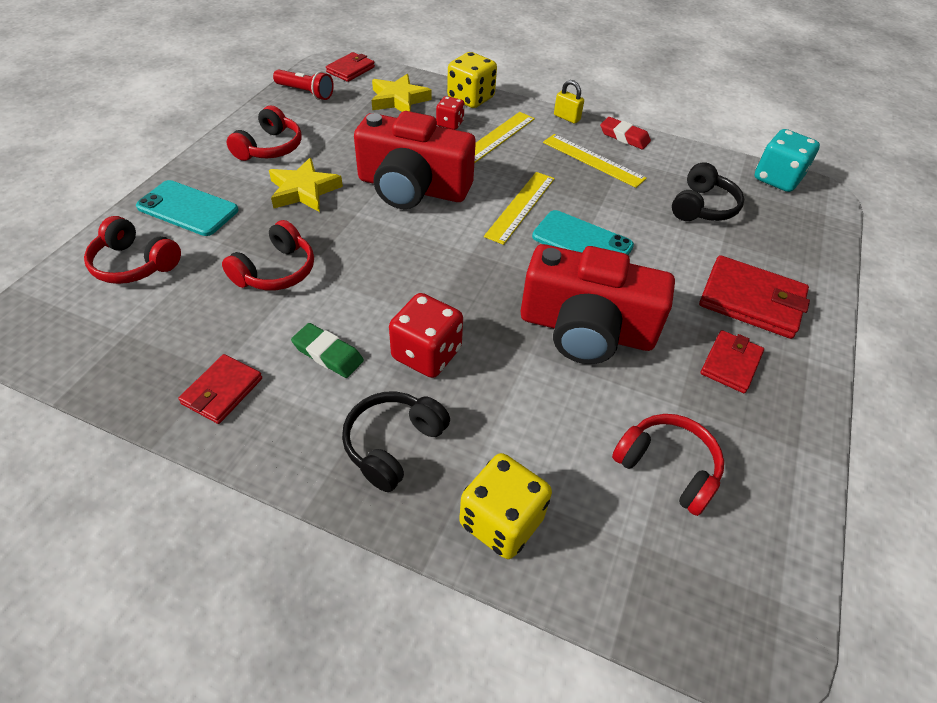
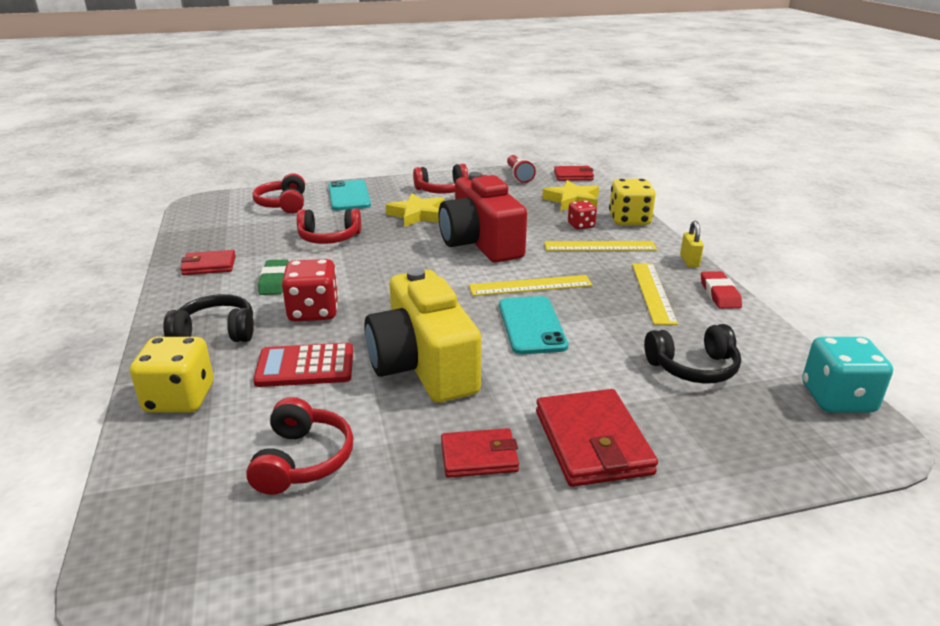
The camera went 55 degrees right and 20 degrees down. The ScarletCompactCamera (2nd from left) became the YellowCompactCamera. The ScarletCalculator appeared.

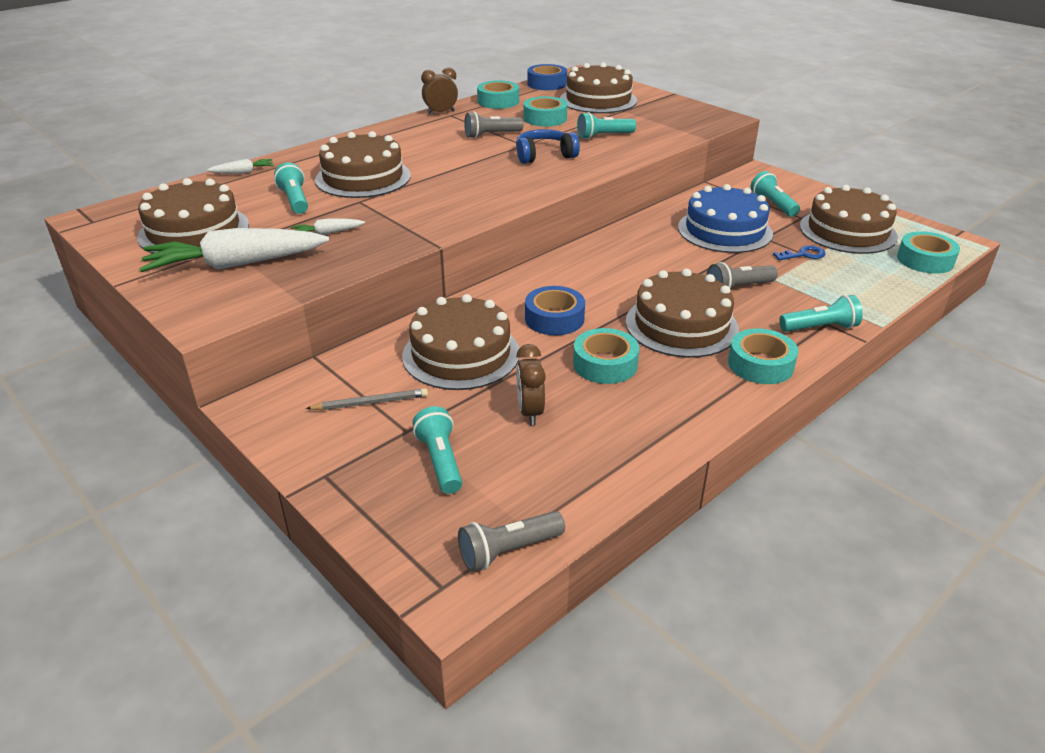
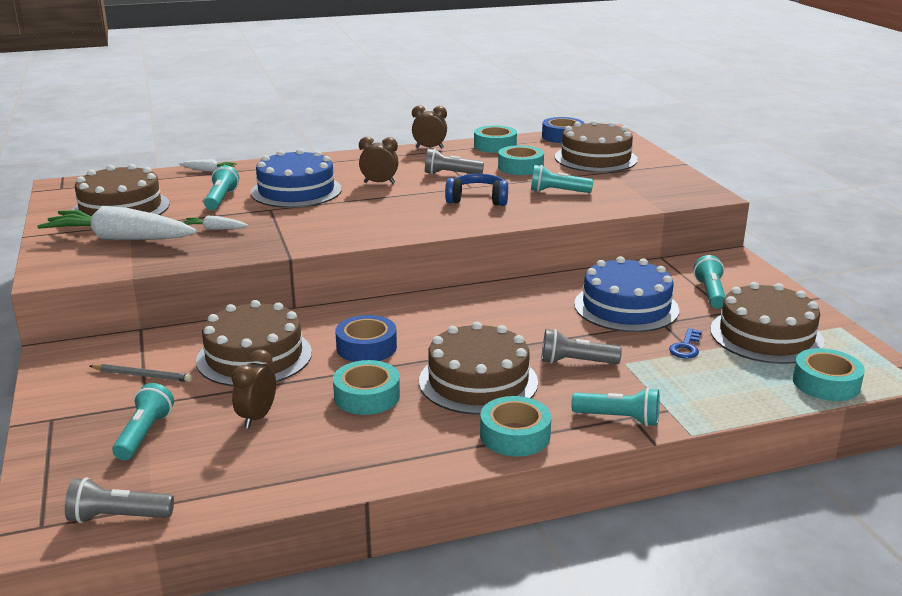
The camera went 25 degrees right and 10 degrees down. The RussetCake (2nd from left) became the RoyalBlueCake (1st from left). The RoyalBlueKey turned 105 degrees clockwise. The RussetClock (2nd from left) appeared.

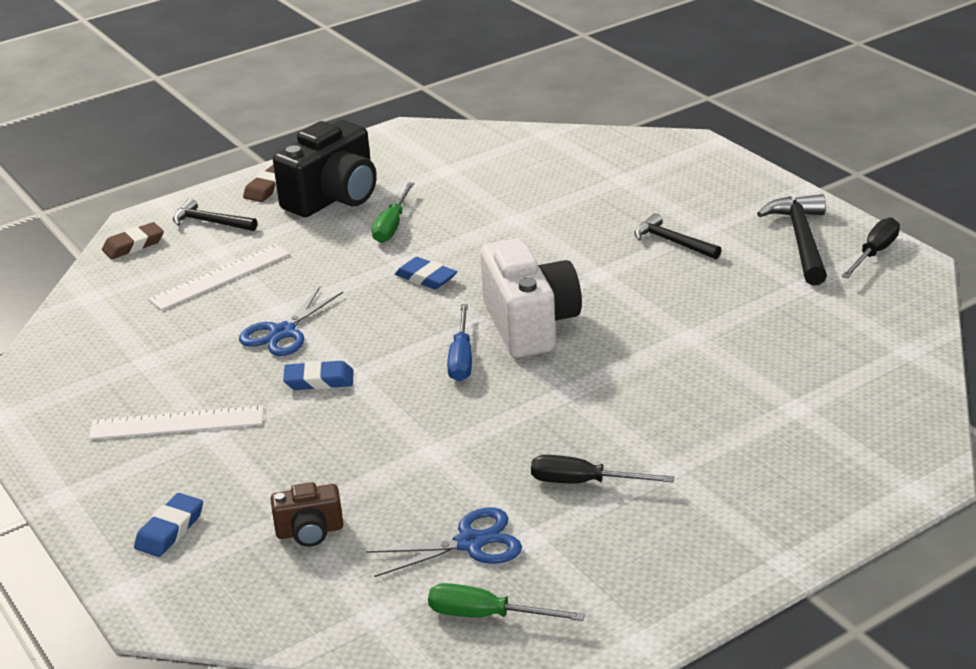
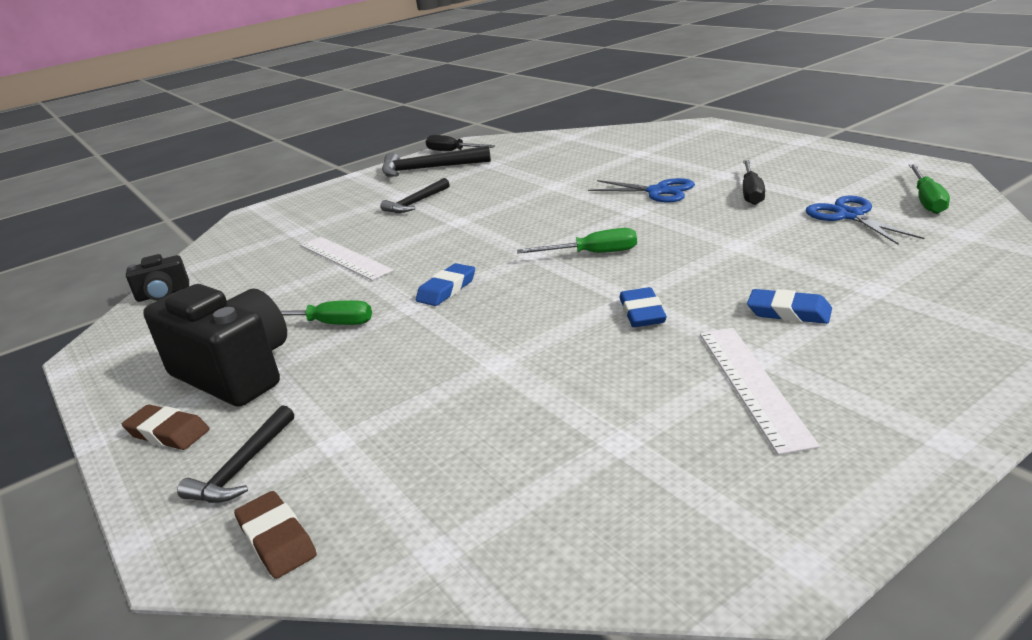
The camera went 90 degrees left and 5 degrees down. The PureWhiteCompactCamera disappeared. The PureWhiteMeasuringStick (2nd from left in the first image) moved. The RoyalBluePairOfScissors (1st from left) moved. The RoyalBlueHandScrewdriver became the LeafGreenHandScrewdriver (2nd from left). The RussetCompactCamera disappeared. The RoyalBluePencilEraser (1st from left in the first image) moved. The JetBlackCompactCamera (1st from left) appeared.

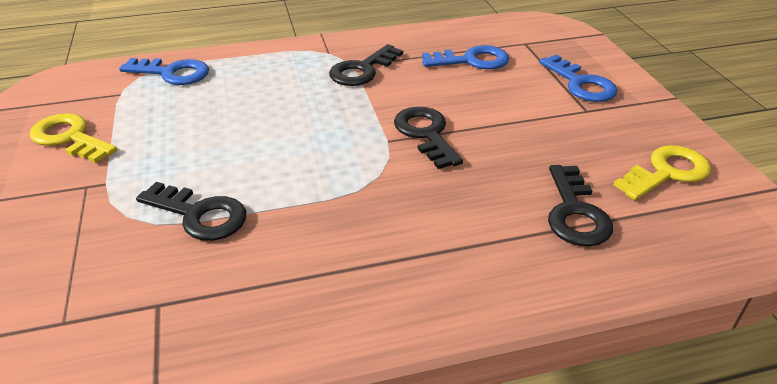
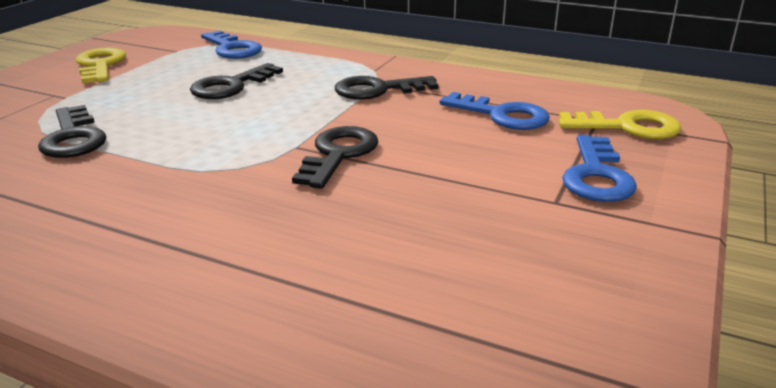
The camera went 40 degrees right and 10 degrees down. The YellowKey (2nd from left) moved. The JetBlackKey (4th from left in the first image) moved.

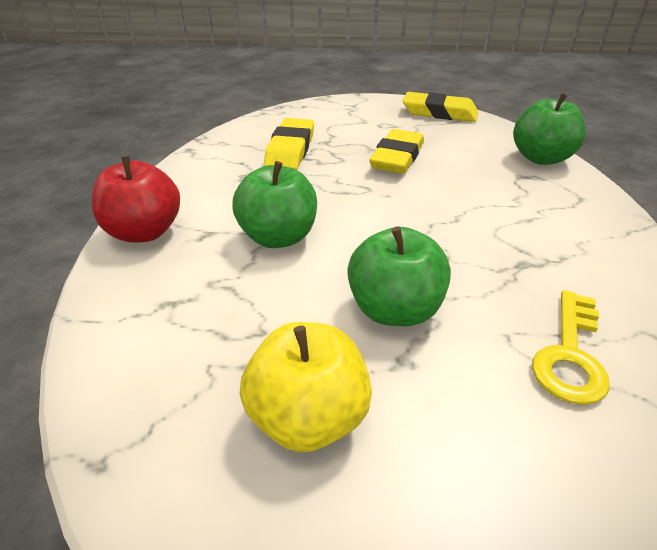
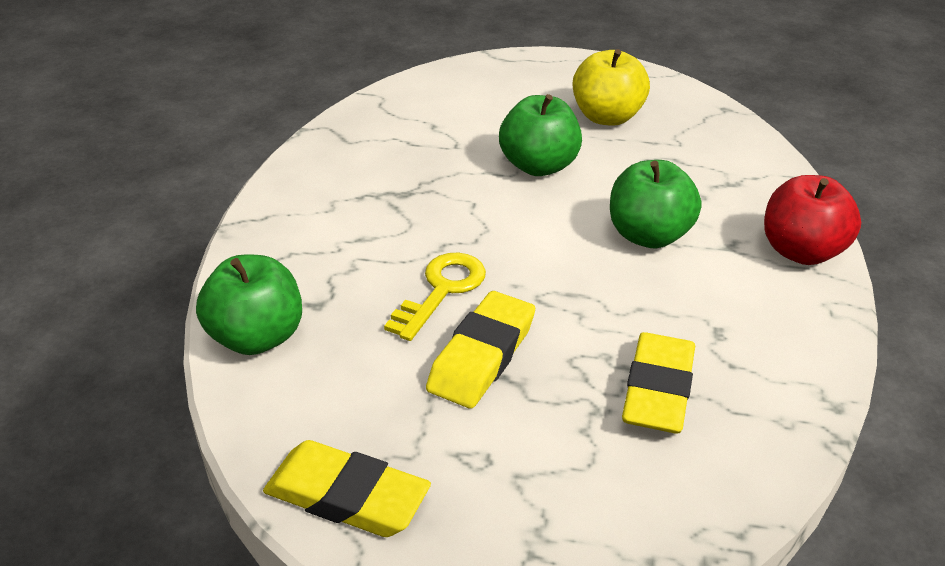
The camera went 175 degrees left and 0 degrees up. The YellowKey moved.

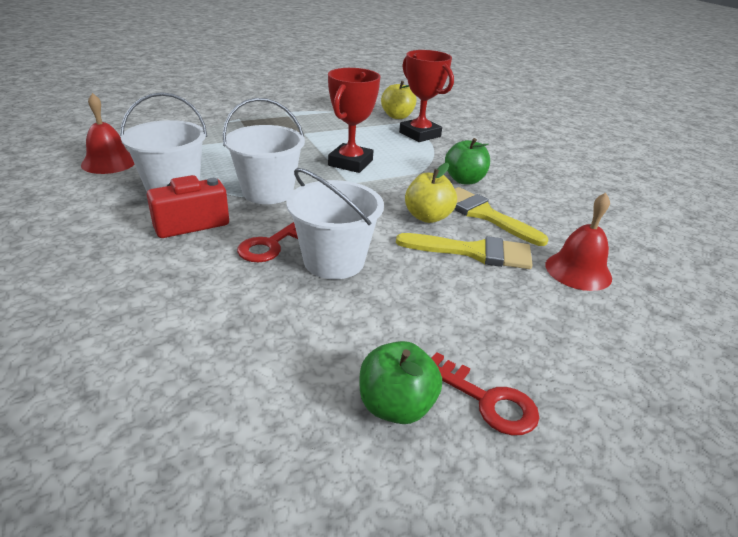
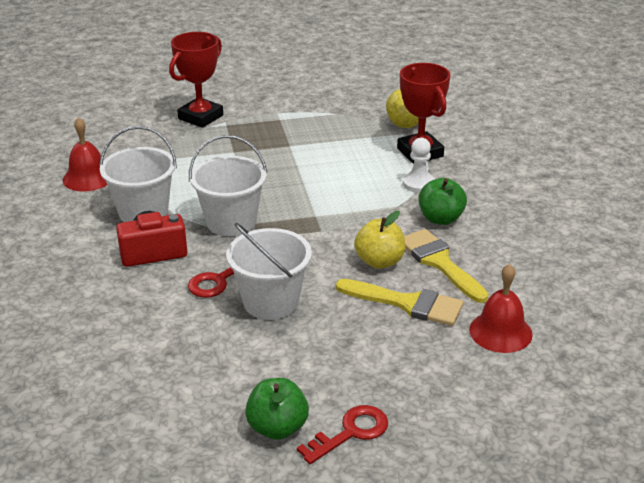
The camera went 15 degrees right and 0 degrees up. The ScarletPrizeCup (1st from left) moved. The ScarletKey (2nd from left) turned 90 degrees counterclockwise. The PureWhitePawn appeared.

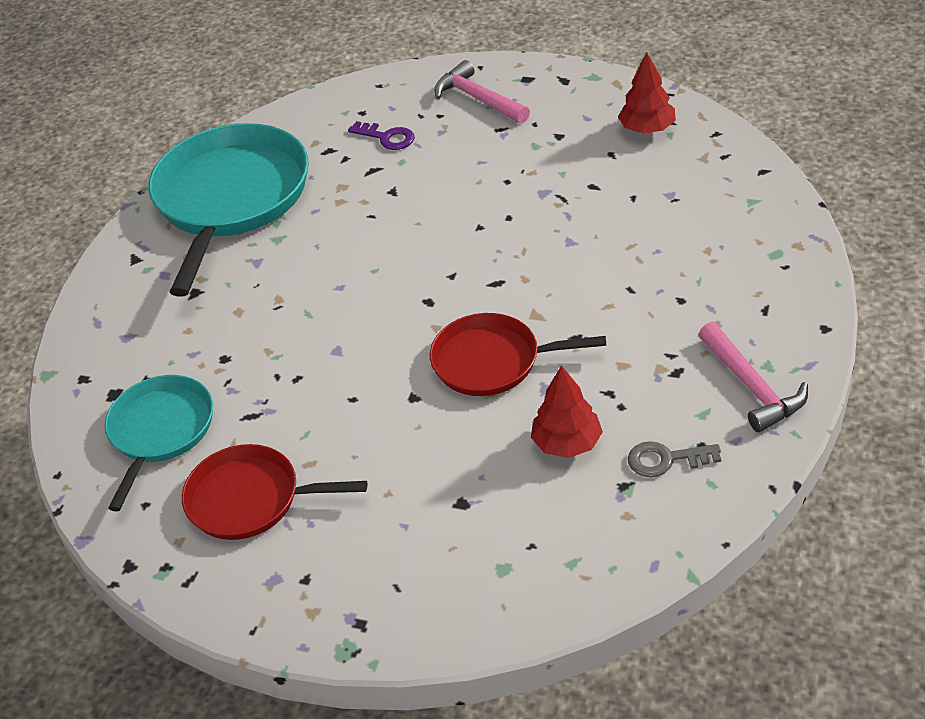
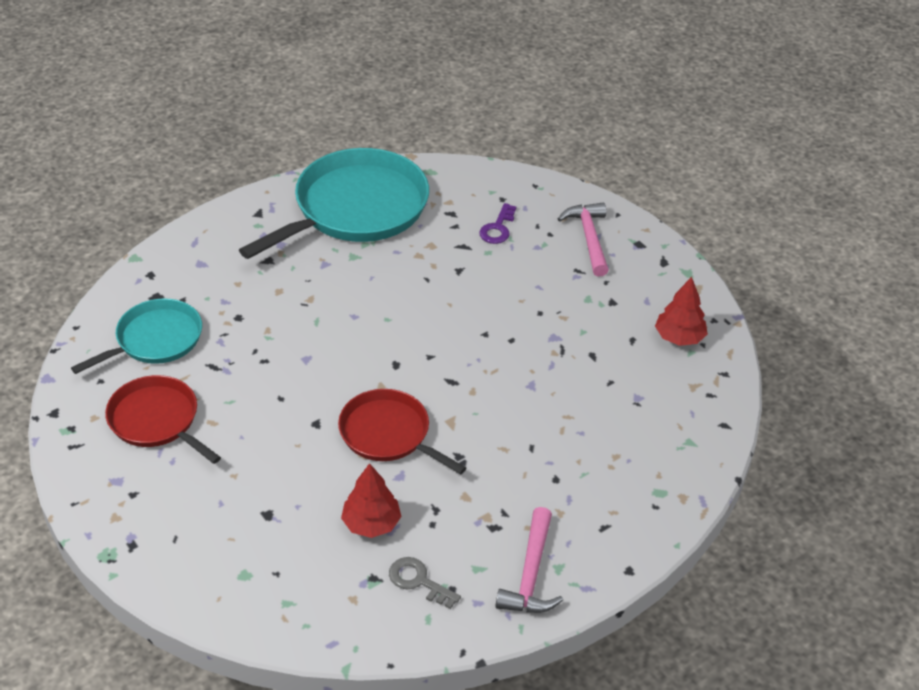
The camera went 30 degrees right and 0 degrees up. The RoyalPurpleKey turned 45 degrees clockwise.

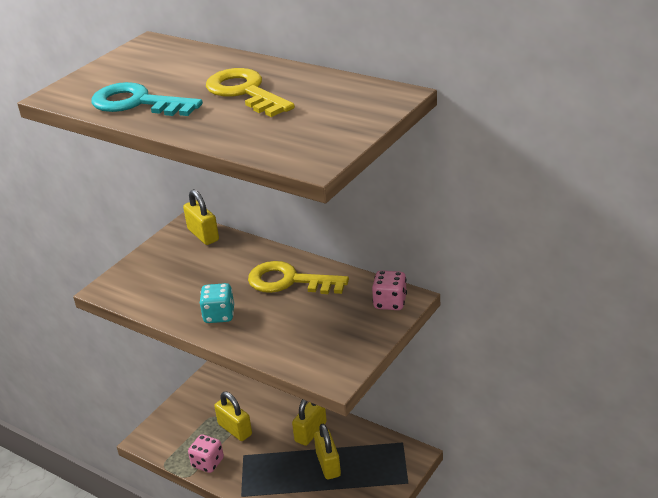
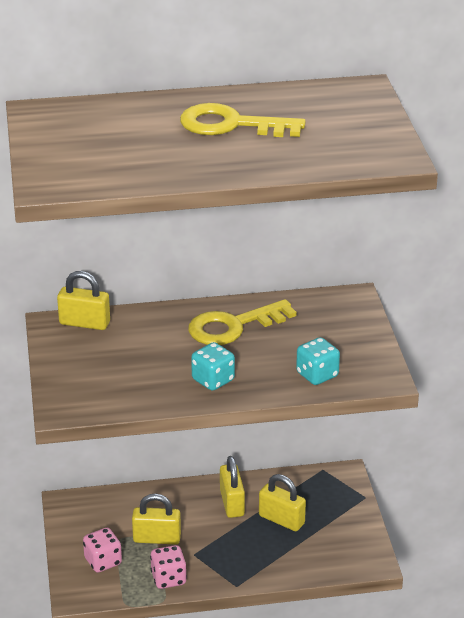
The camera went 45 degrees left and 0 degrees up. The TurquoiseKey disappeared. The RosyDice (2nd from left in the first image) moved. The TurquoiseDice (2nd from left) appeared.

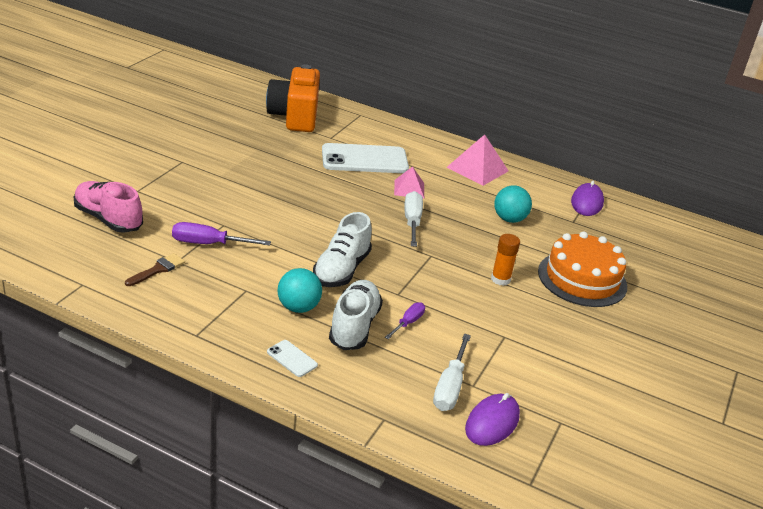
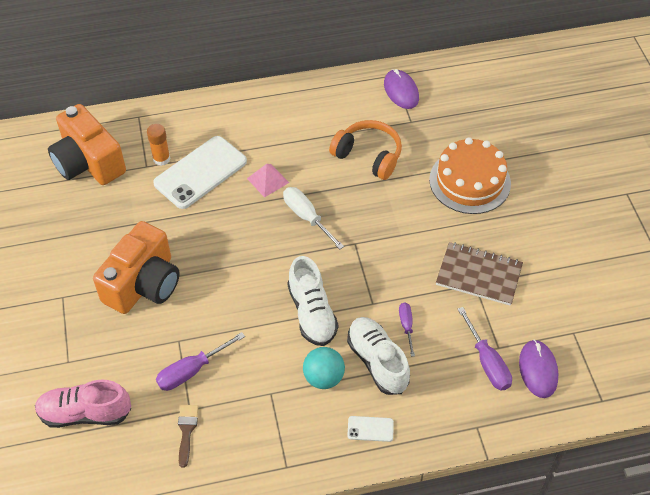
The camera went 35 degrees left and 20 degrees up. The RosySolidPyramid (2nd from left) disappeared. The TurquoiseBall (2nd from left) was replaced by the OrangeHeadset. The OrangeGlue moved. The PureWhiteHandScrewdriver (2nd from left) became the RoyalPurpleHandScrewdriver (3rd from left). The OrangeCompactCamera (2nd from left) appeared. The RussetNotebook appeared.

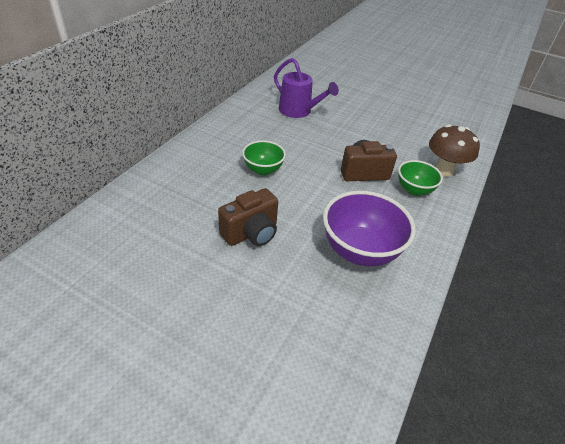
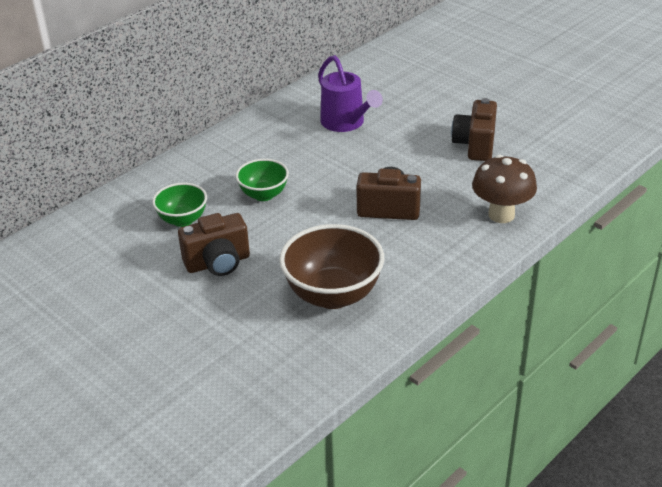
The camera went 20 degrees right and 5 degrees down. The LeafGreenDeepDish (2nd from left in the first image) moved. The RoyalPurpleDeepDish became the RussetDeepDish. The RussetCompactCamera (3rd from left) appeared.

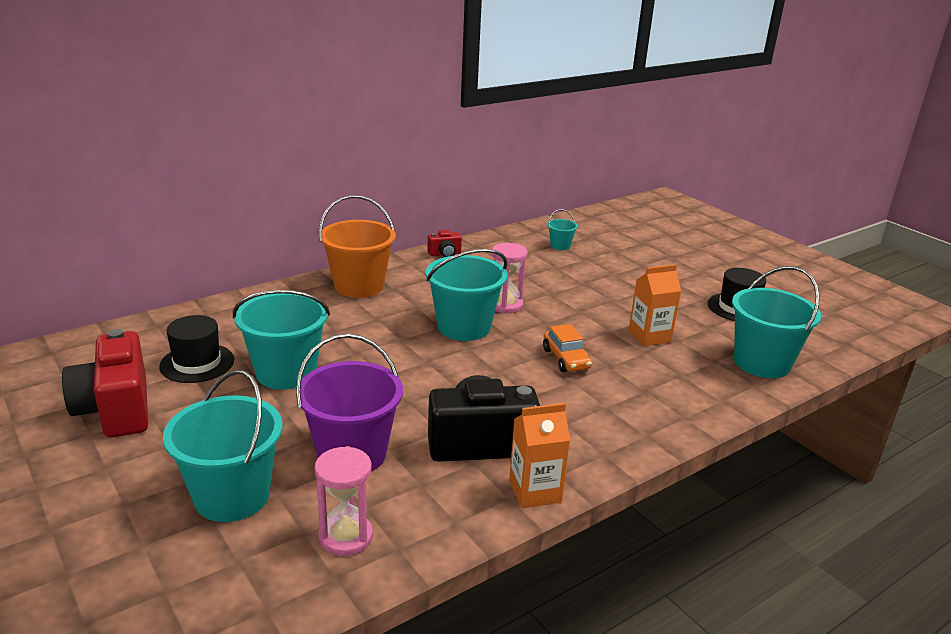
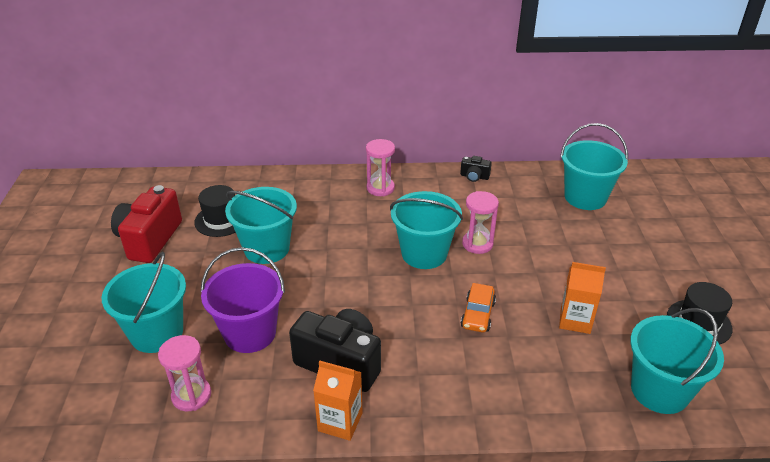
The camera went 35 degrees right and 10 degrees up. The OrangePail was replaced by the RosyHourglass (2nd from left). The TurquoisePail (4th from left) changed to 2.17 times the size. The ScarletCompactCamera (2nd from left) became the JetBlackCompactCamera (2nd from left).

